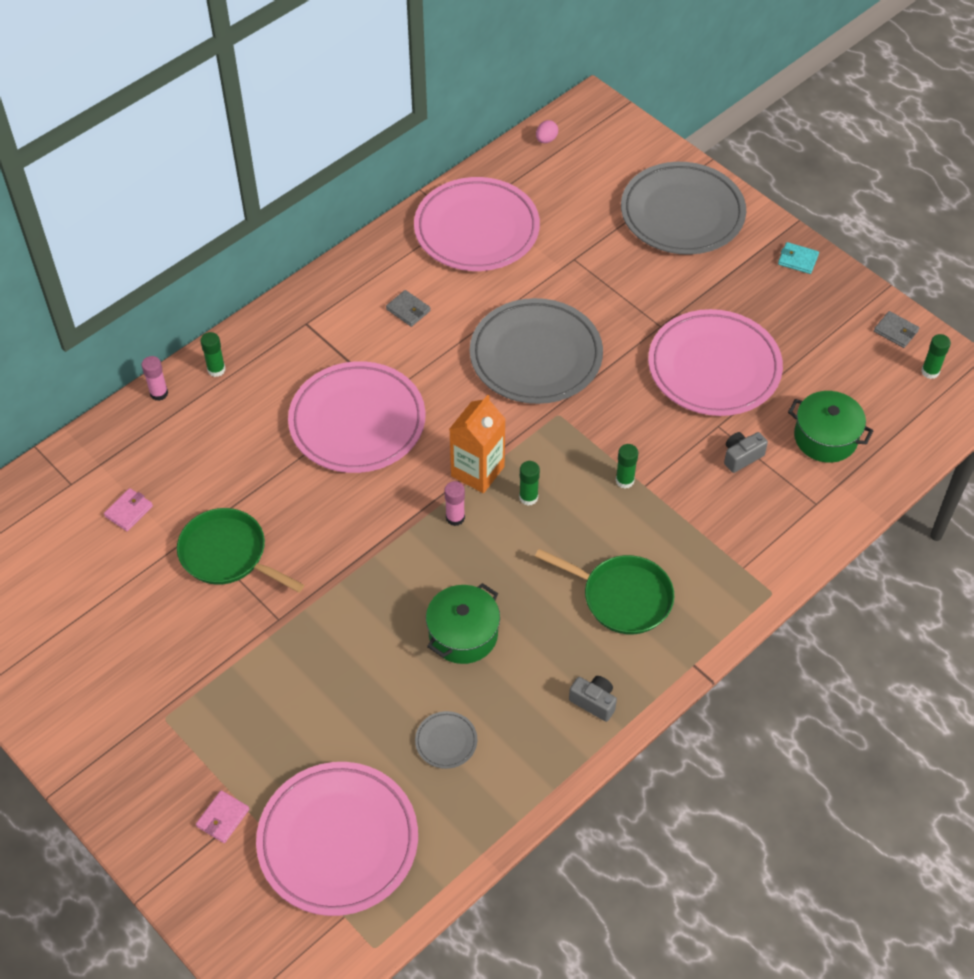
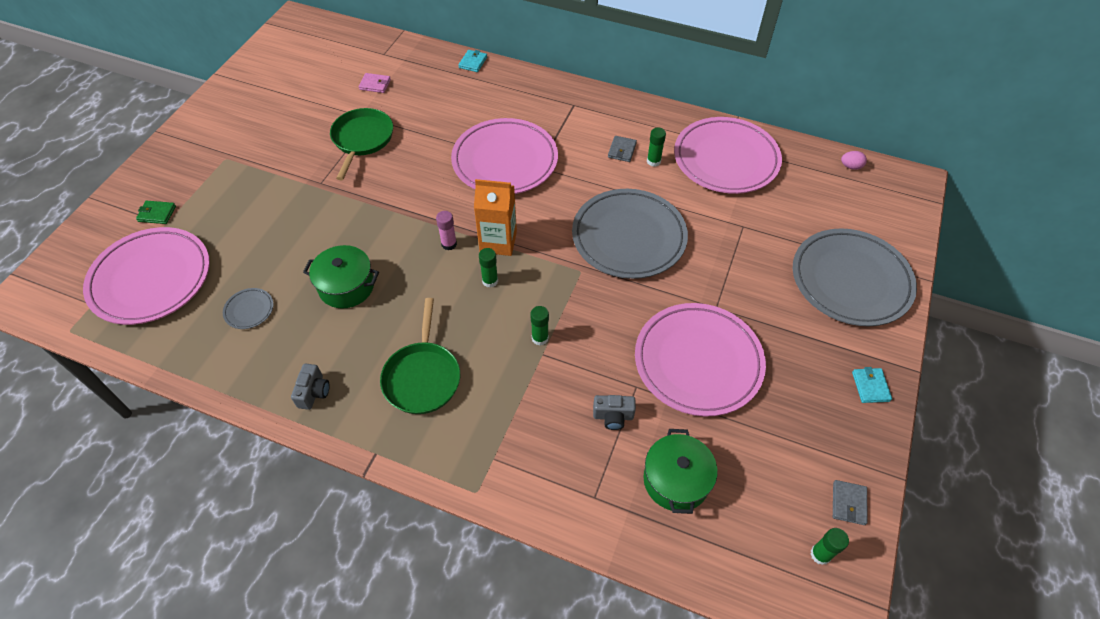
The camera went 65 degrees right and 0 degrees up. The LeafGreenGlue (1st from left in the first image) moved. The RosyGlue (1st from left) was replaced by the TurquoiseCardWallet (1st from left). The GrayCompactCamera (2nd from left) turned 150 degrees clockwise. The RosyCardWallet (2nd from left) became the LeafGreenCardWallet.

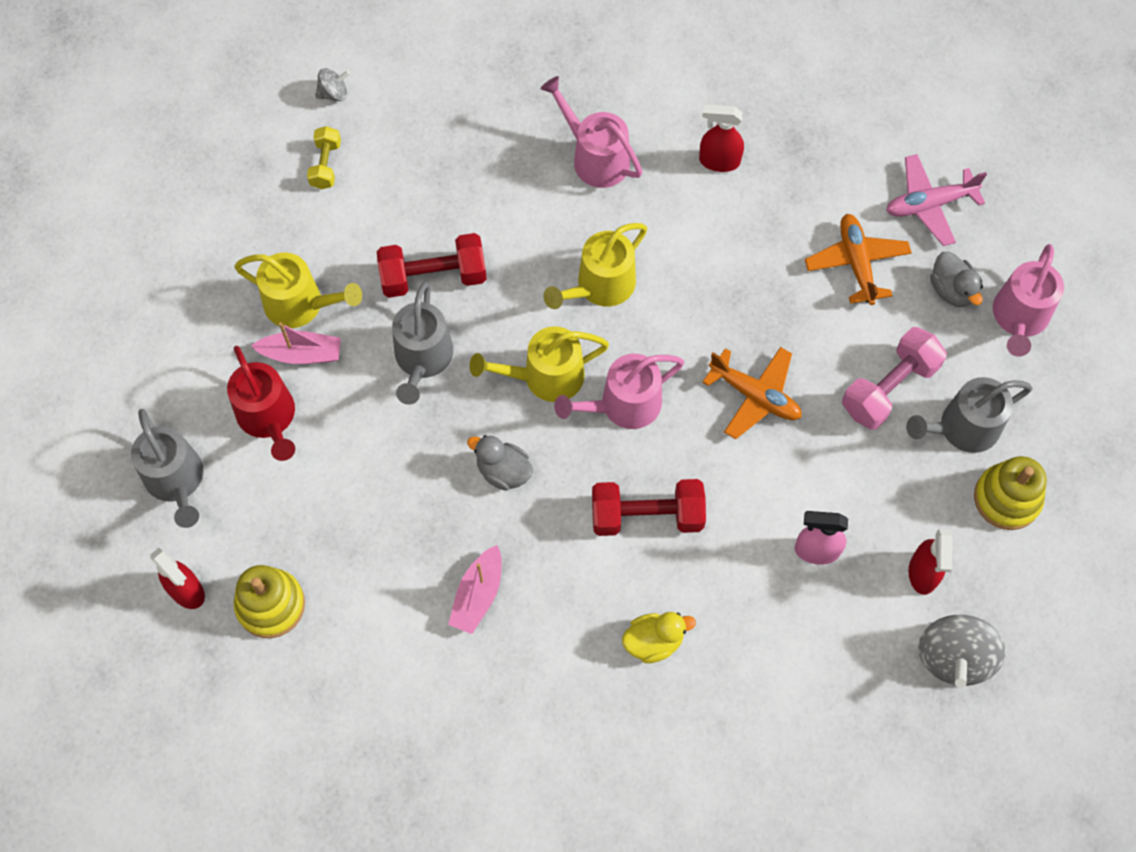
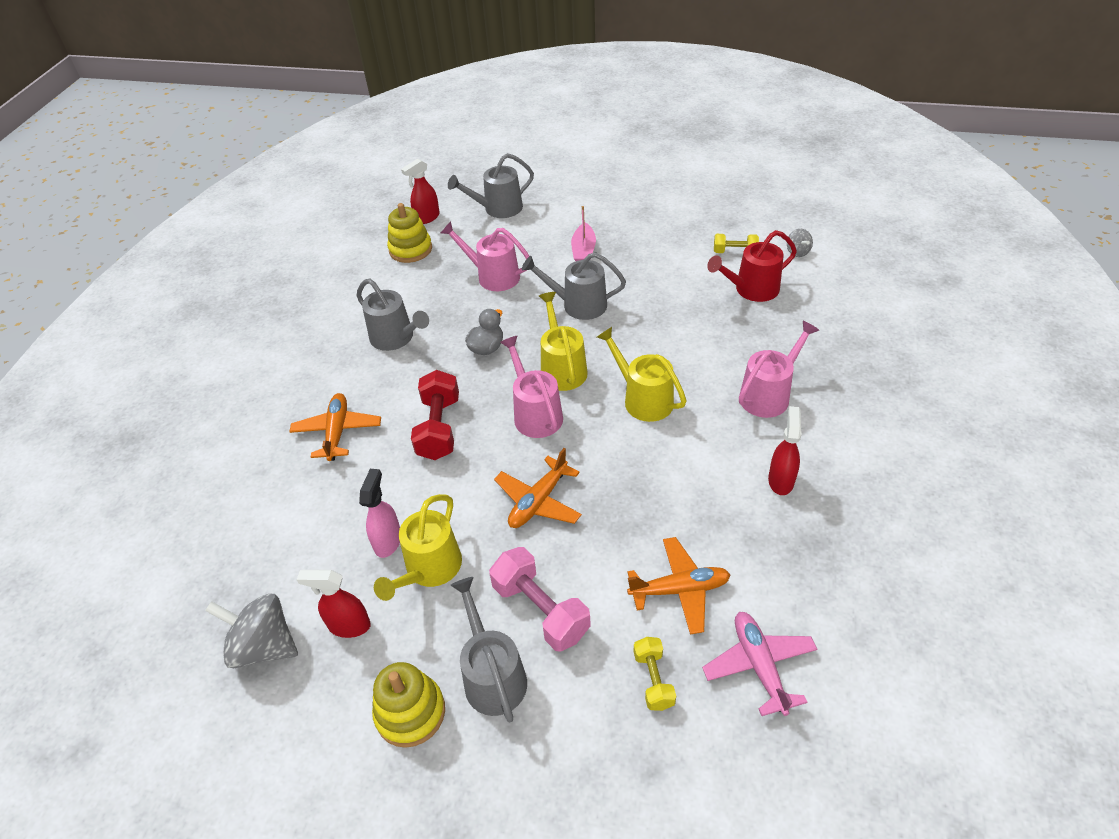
The camera went 95 degrees right and 20 degrees down. The ScarletFreeWeight (1st from left) disappeared. The RosySprinklingCan (3rd from left in the first image) moved. The GrayRubberDuck (2nd from left) was replaced by the YellowFreeWeight (1st from left). The YellowSprinklingCan (1st from left) moved. The ScarletSprinklingCan moved. The RosyBoat (2nd from left) was replaced by the GraySprinklingCan (1st from left). The YellowRubberDuck was replaced by the OrangeAeroplane (1st from left).

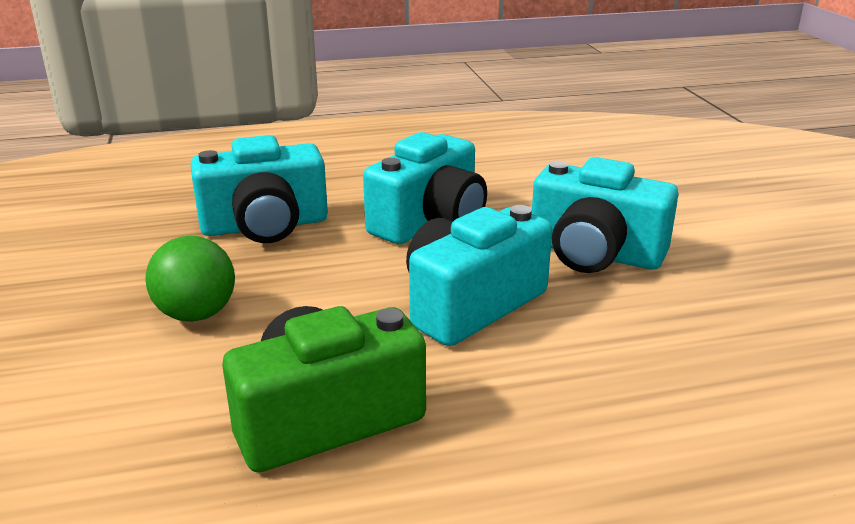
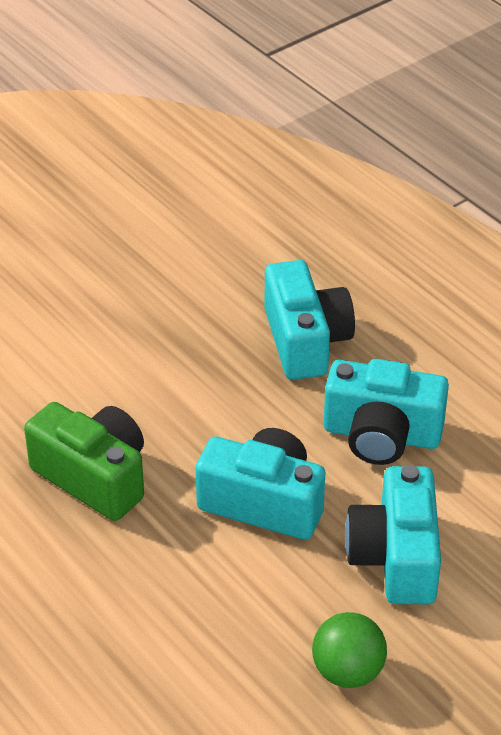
The camera went 65 degrees right and 15 degrees up. The TurquoiseCompactCamera (1st from left in the first image) turned 150 degrees counterclockwise. The LeafGreenBall moved.

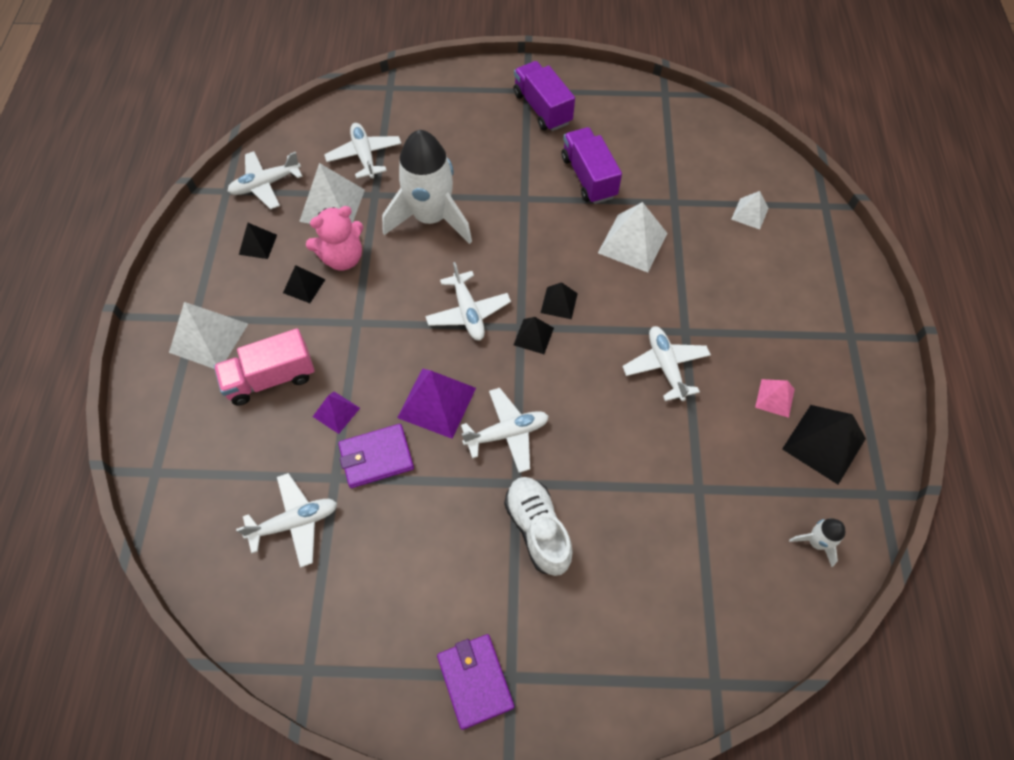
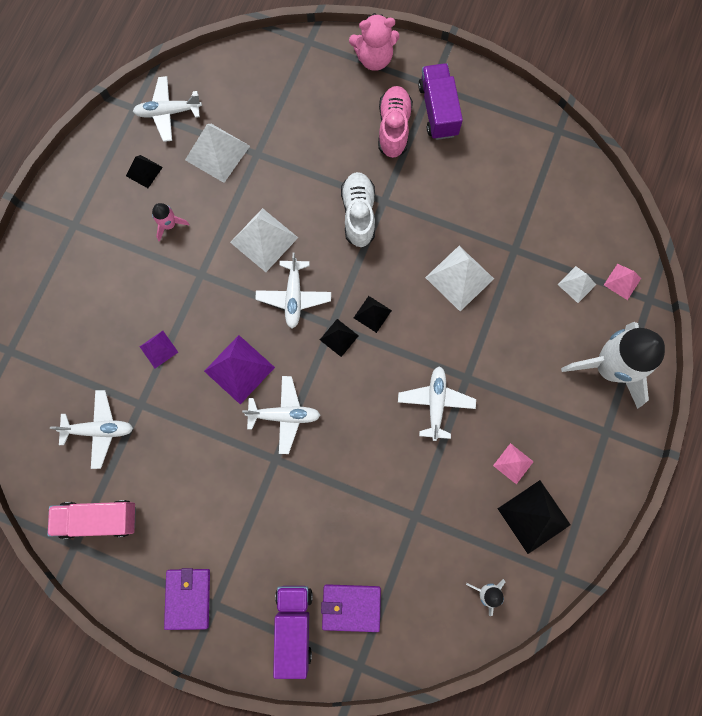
The camera went 20 degrees right and 15 degrees up. The PureWhiteAeroplane (3rd from left) disappeared. The RoyalPurpleLorry (2nd from left in the first image) moved. The PureWhiteRocket (1st from left in the first image) moved. The RosyStuffedBear moved. The JetBlackSolidPyramid (2nd from left) was replaced by the RosyRocket. The PureWhiteSolidPyramid (1st from left in the first image) moved. The RosyLorry moved. The RoyalPurpleCardWallet (1st from left in the first image) moved. The PureWhiteSneaker moved. The RosySneaker appeared. The RosySolidPyramid (2nd from left) appeared.

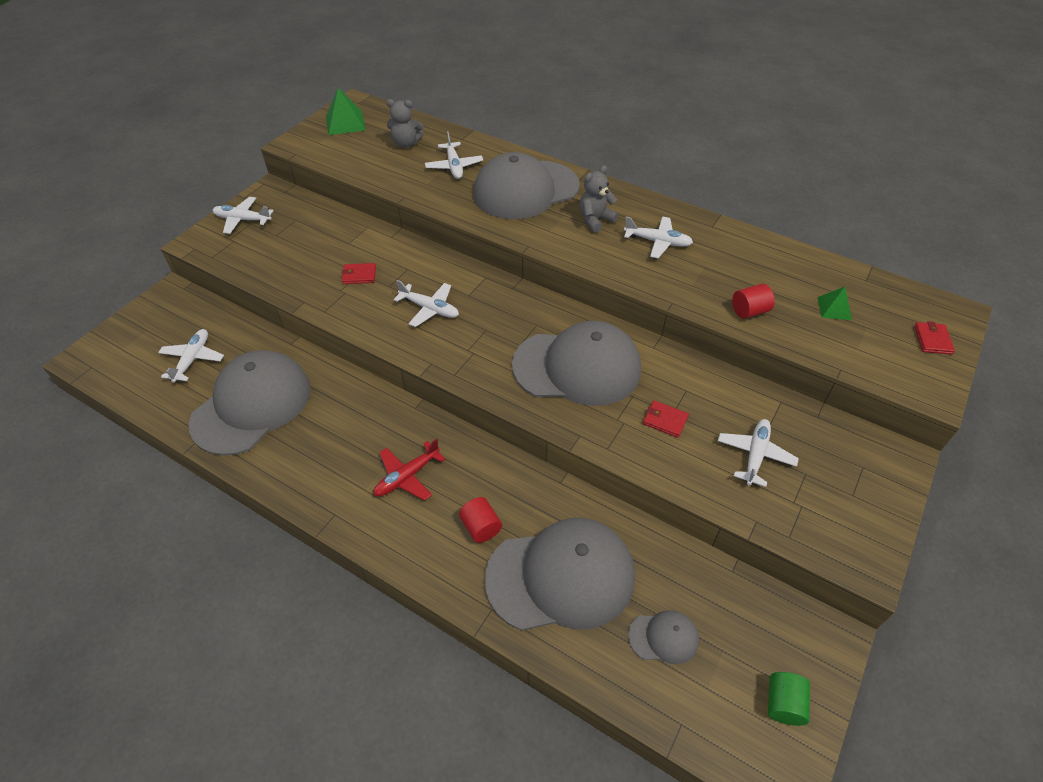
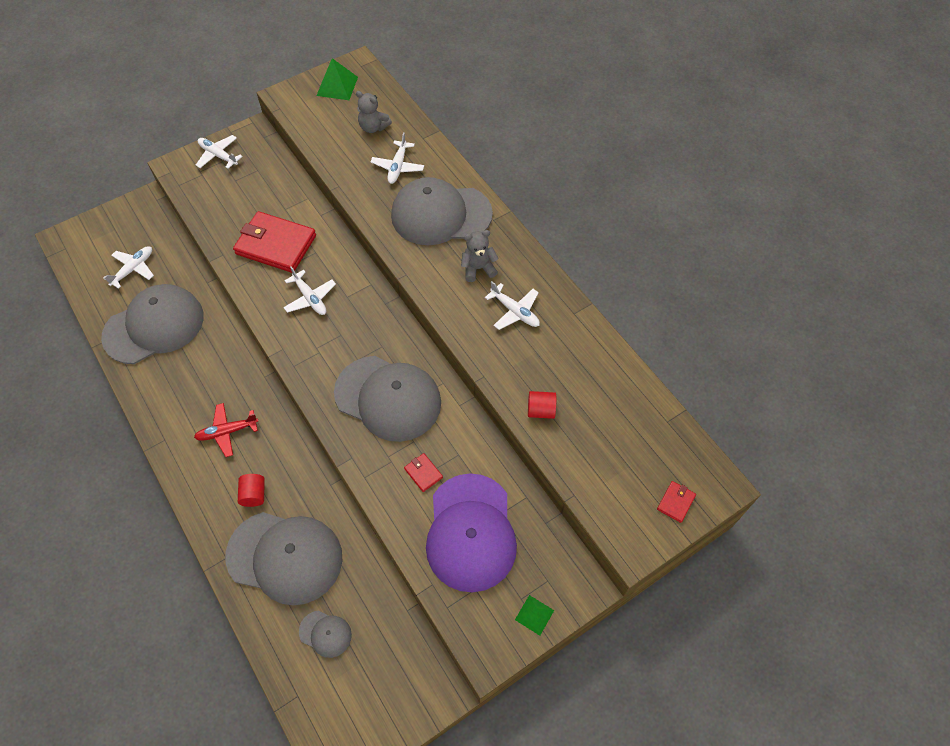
The camera went 25 degrees right and 10 degrees up. The ScarletCardWallet (1st from left) changed to 2.40 times the size. The LeafGreenSolidPyramid (2nd from left) moved. The PureWhiteAeroplane (6th from left) was replaced by the RoyalPurplePeakedCap. The LeafGreenCylinder disappeared.

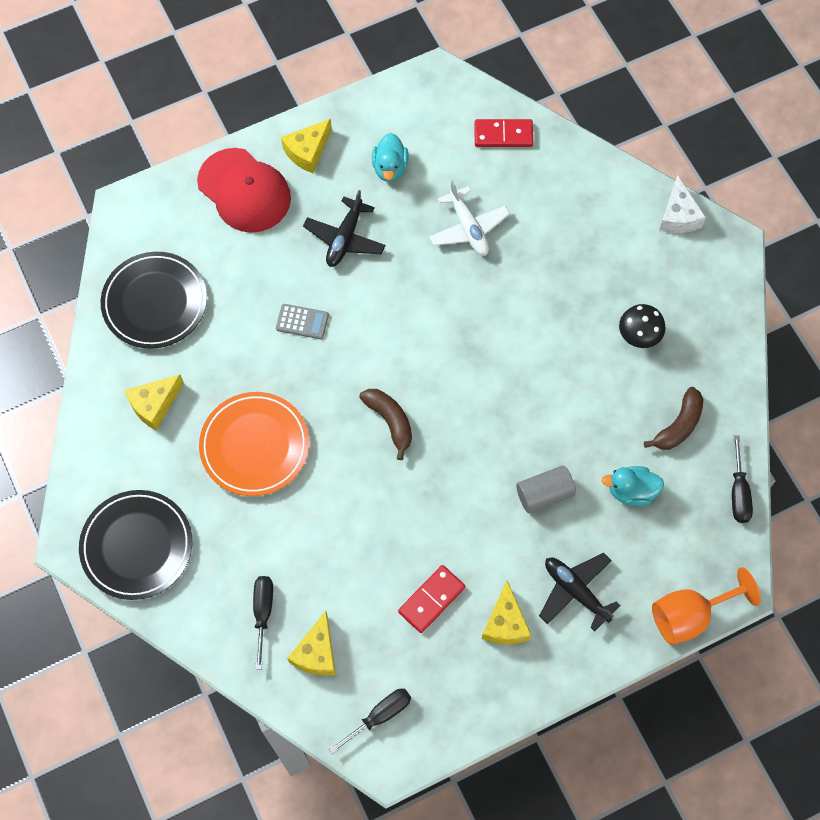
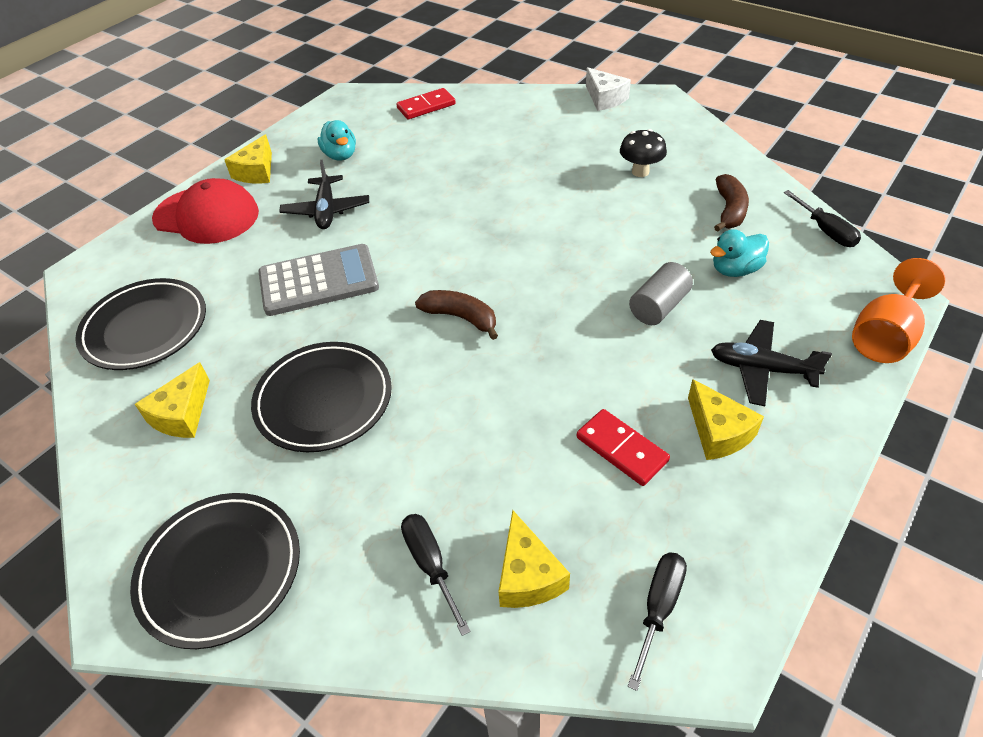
The camera went 25 degrees left and 20 degrees down. The PureWhiteAeroplane disappeared. The GrayCalculator changed to 2.05 times the size. The OrangeDinnerPlate became the JetBlackDinnerPlate (3rd from left). The ScarletDominoPiece (1st from left in the first image) turned 60 degrees counterclockwise.

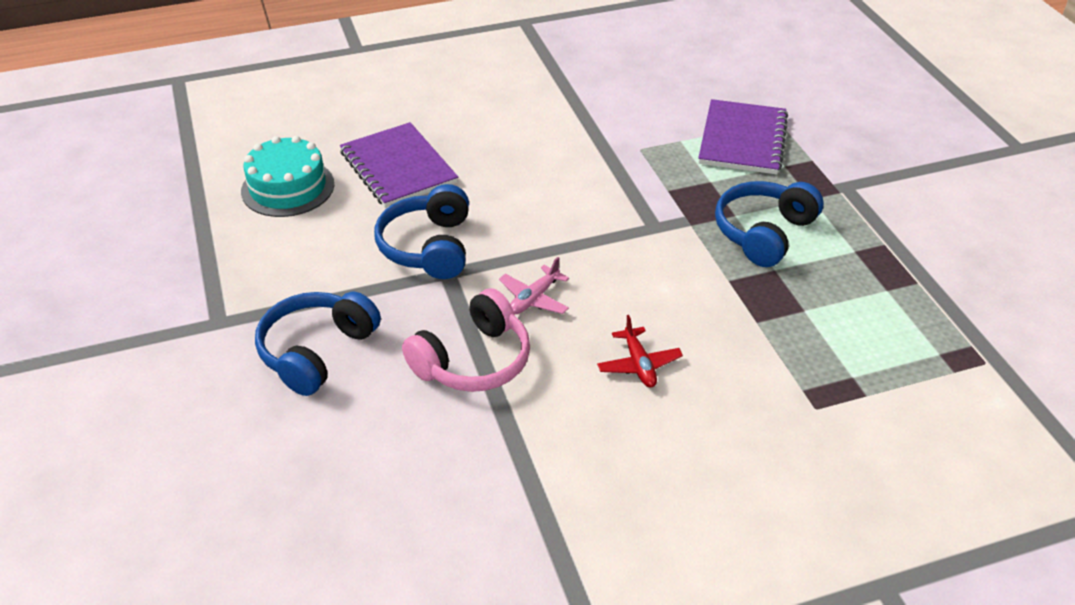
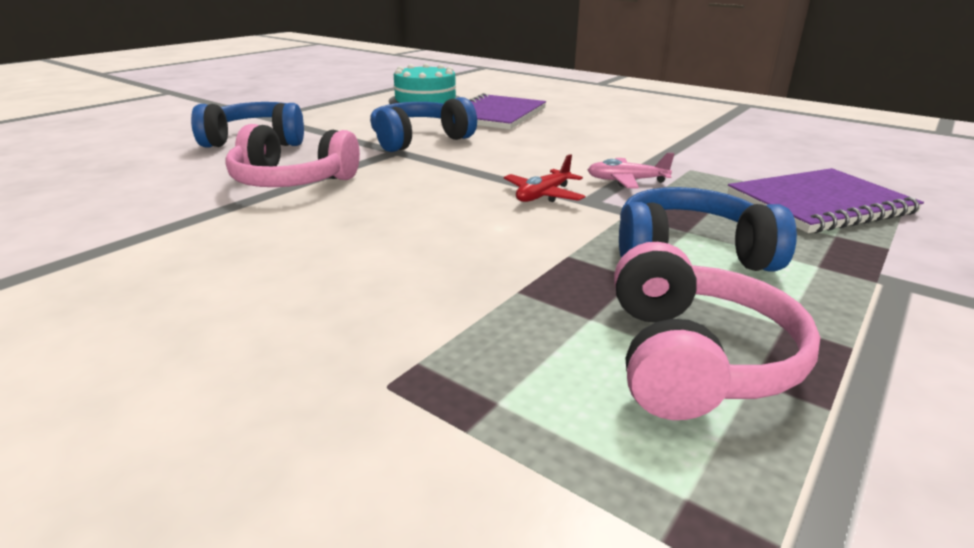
The camera went 55 degrees right and 15 degrees down. The RosyAeroplane moved. The ScarletAeroplane moved. The RosyHeadset (2nd from left) appeared.

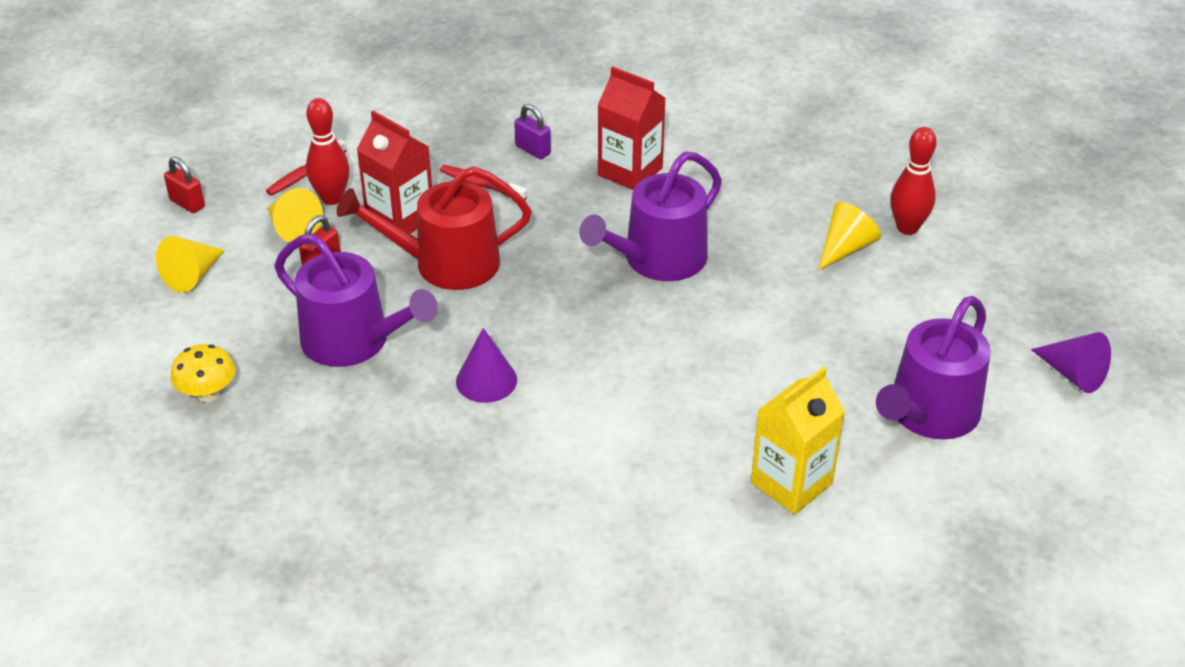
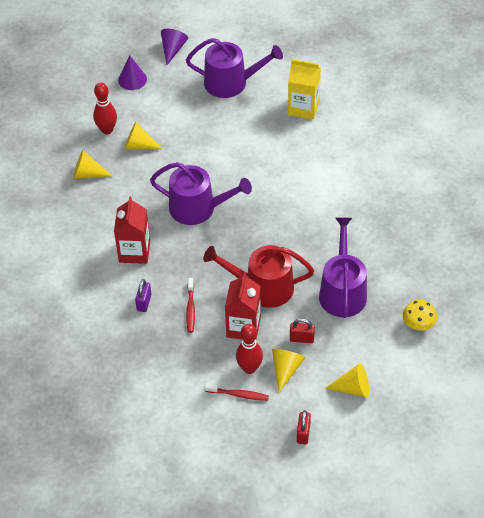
The camera went 120 degrees left and 10 degrees up. The ScarletSprinklingCan turned 135 degrees clockwise. The RoyalPurpleCone (1st from left) moved. The YellowCone (1st from left) appeared.

